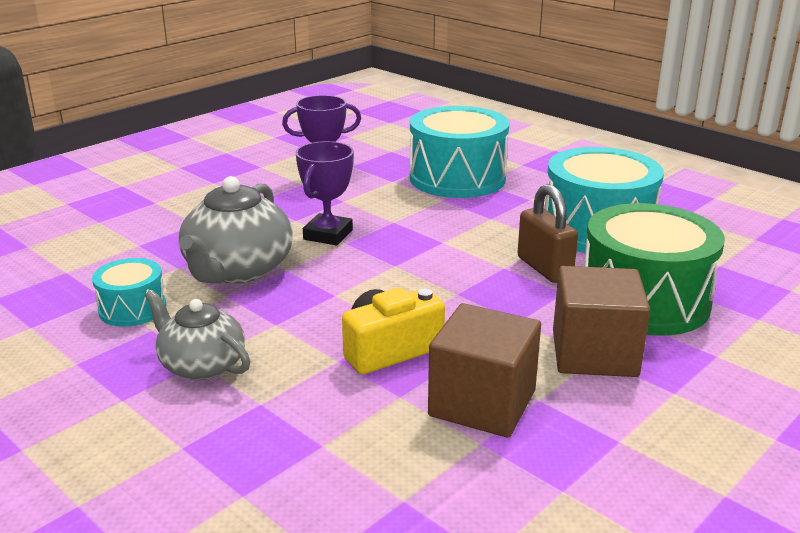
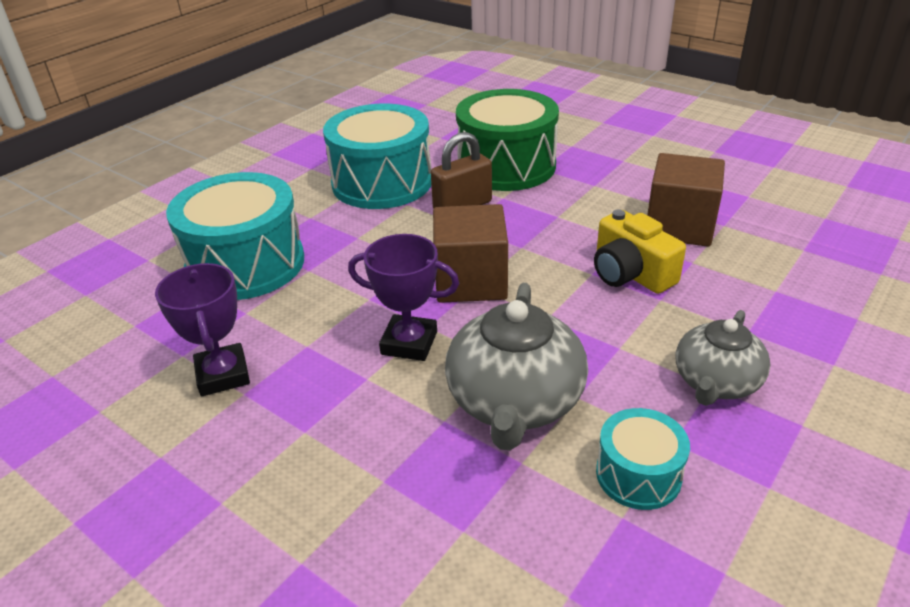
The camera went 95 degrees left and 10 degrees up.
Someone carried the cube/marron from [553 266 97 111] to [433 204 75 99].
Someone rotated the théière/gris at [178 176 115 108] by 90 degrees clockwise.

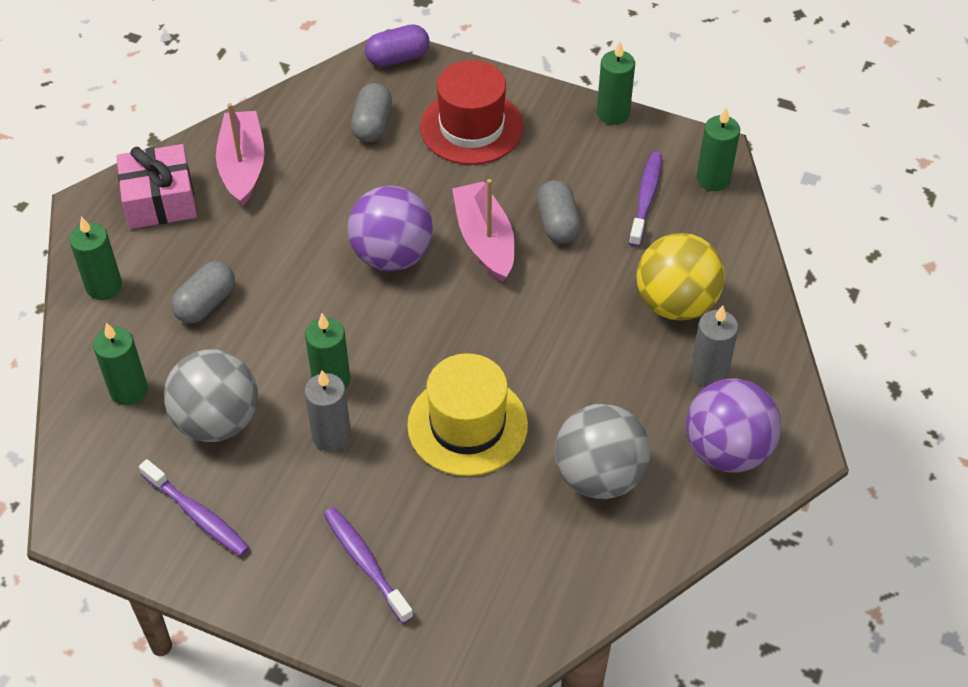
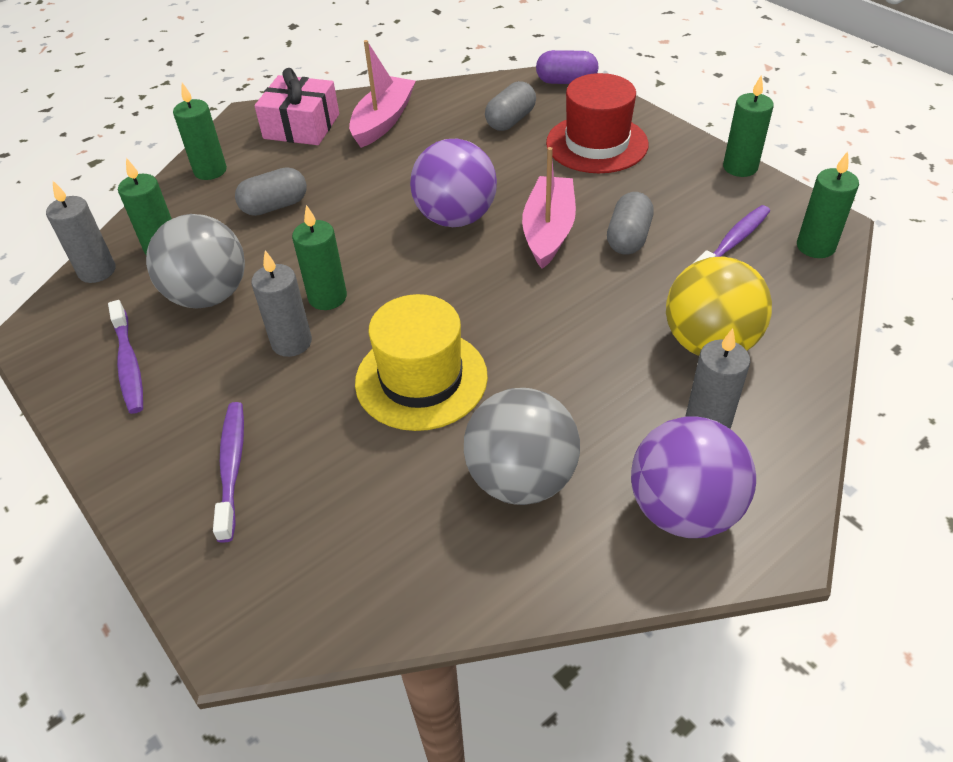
The camera went 30 degrees right and 5 degrees down.
Someone put down the bougie/gris at [46 181 69 102].

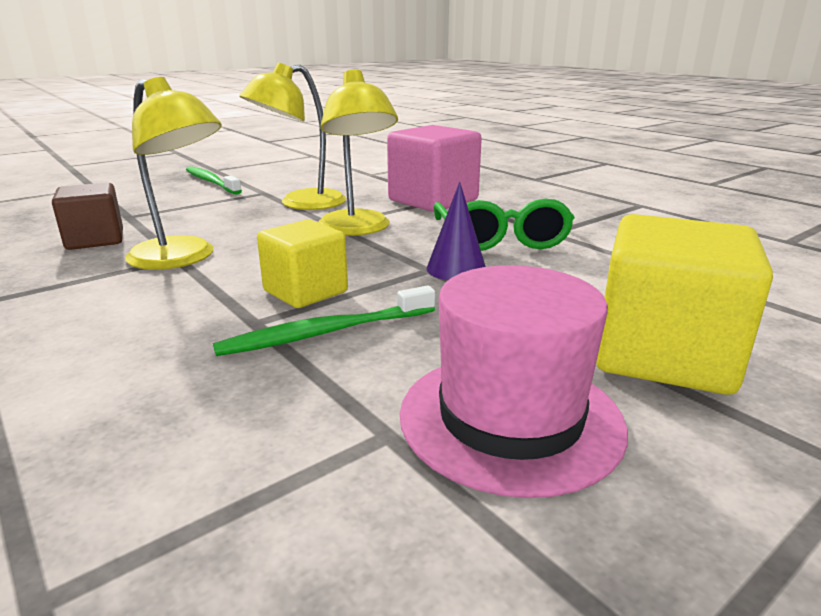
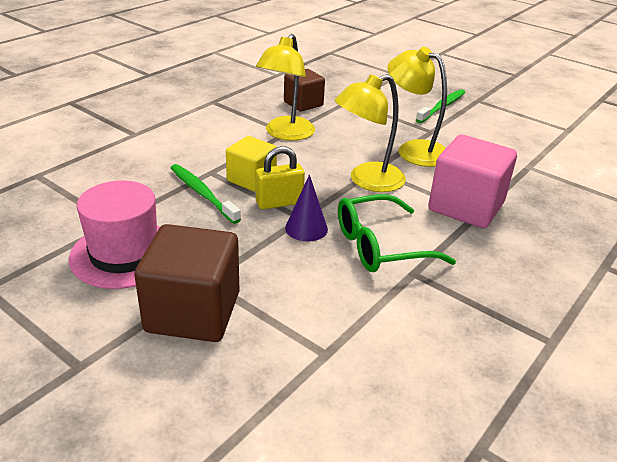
The camera went 75 degrees right and 10 degrees up.
Someone repainted the cube/jaune at [596 214 177 181], which became the cube/marron at [134 224 105 118].
Someone put down the cadenas/jaune at [256 146 49 64].

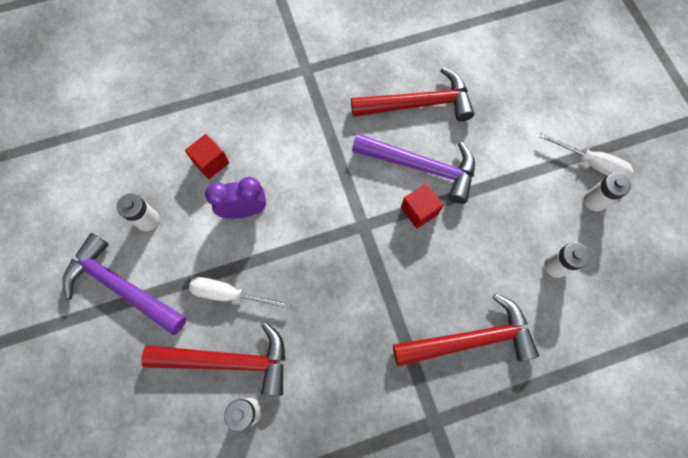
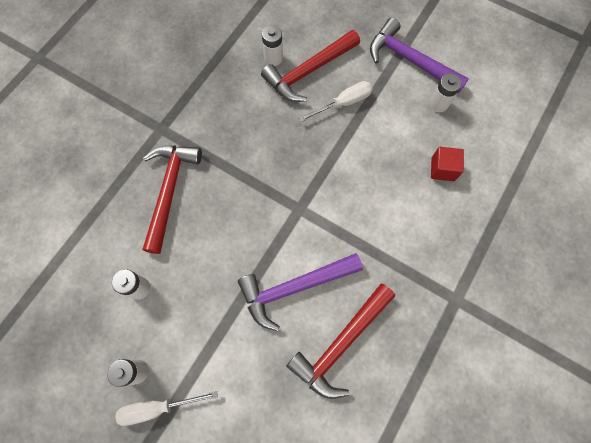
The camera went 140 degrees right and 0 degrees up.
Someone rotated the marteau/rouge at [393 293 146 73] by 150 degrees clockwise.
Someone rotated the marteau/violet at [62 233 125 102] by 135 degrees counterclockwise.
Someone took away the réveil/violet at [205 177 61 42].
Someone took away the cube/rouge at [401 184 42 44].

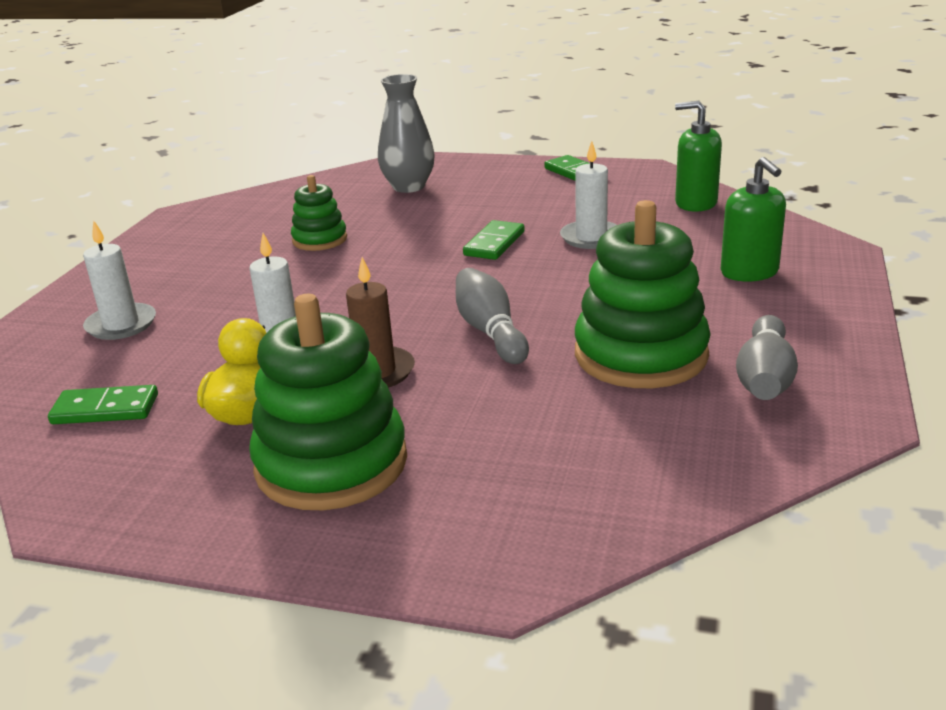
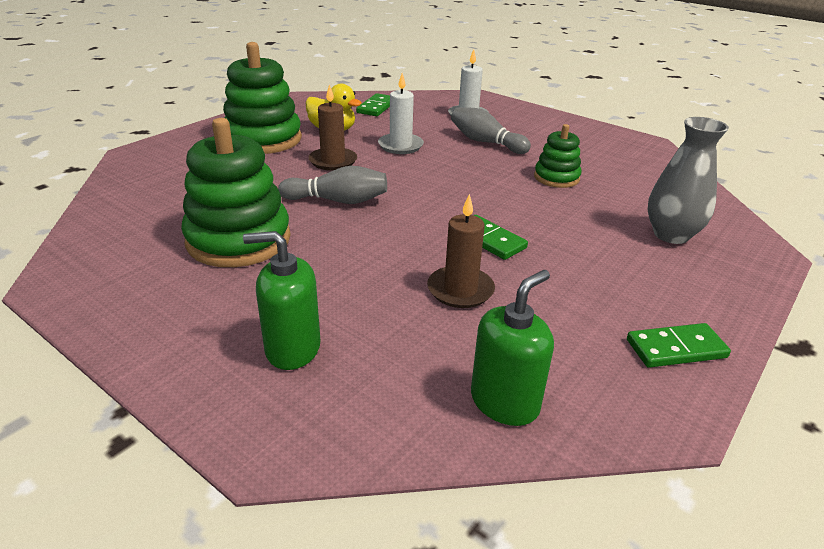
The camera went 110 degrees right and 5 degrees up.
Someone repainted the bougie/blanc at [560 141 57 108], which became the bougie/marron at [427 194 68 114].
Someone carried the quille/gris from [736 315 62 85] to [451 107 80 47].

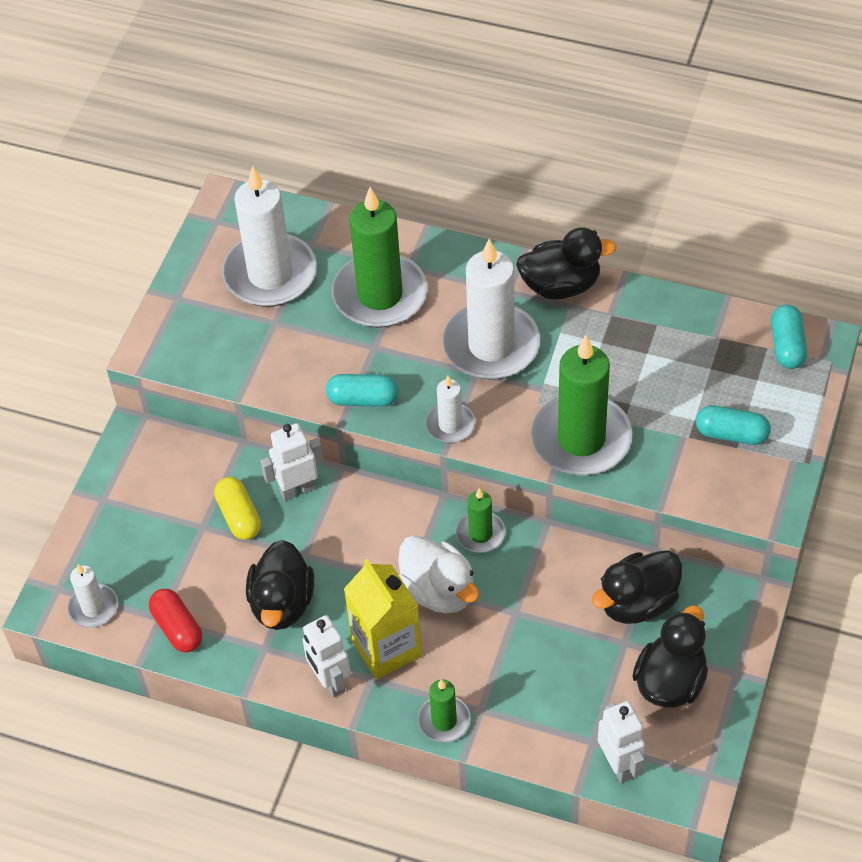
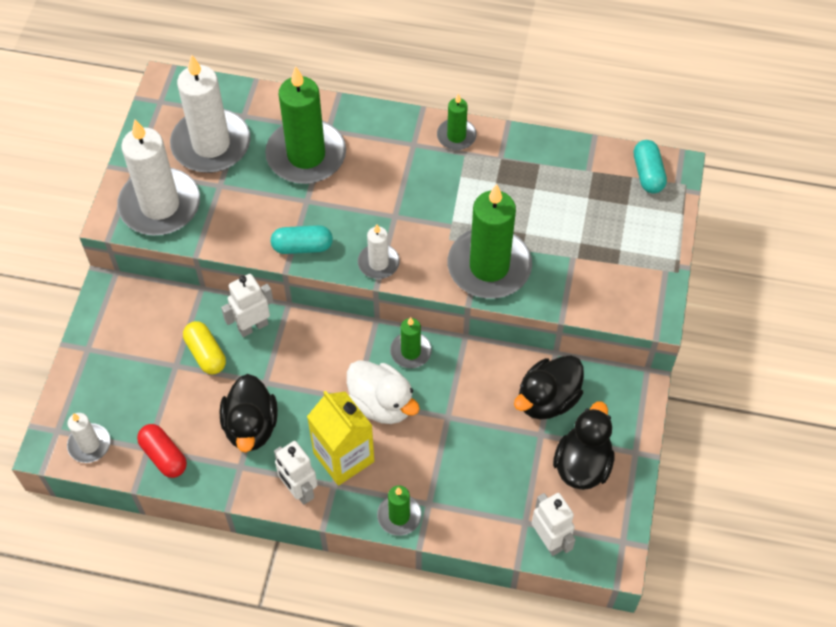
The camera went 10 degrees left and 5 degrees up.
Someone carried the bougie/blanc from [443 239 97 140] to [117 120 83 115].
Someone swapped the canard/noir at [516 227 101 73] for the bougie/vert at [437 94 40 56].
Someone took away the gélule/turquoise at [696 405 75 40].

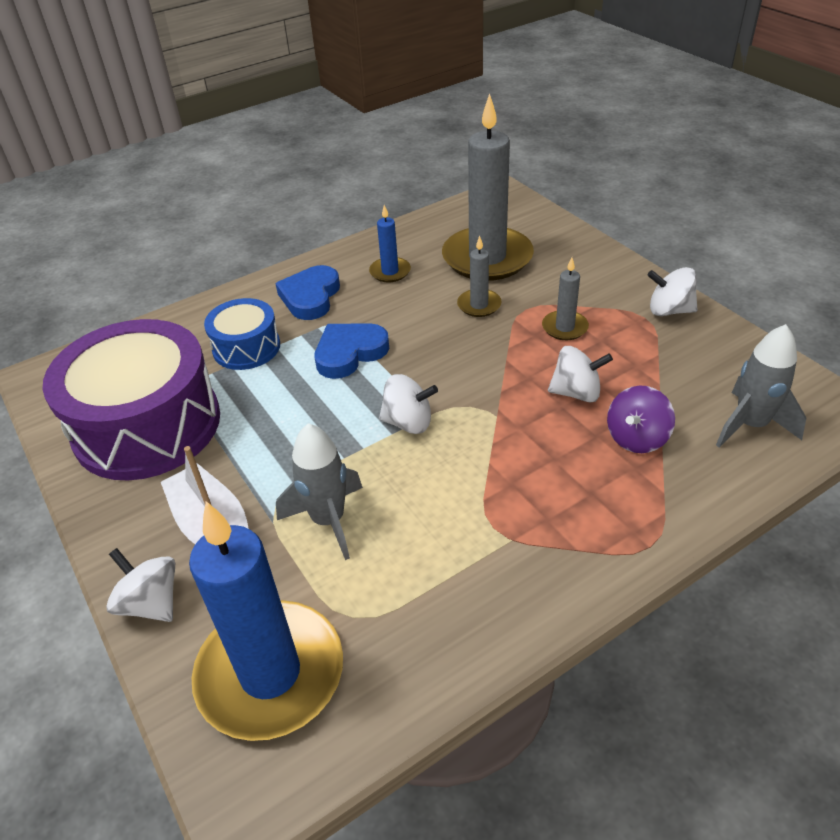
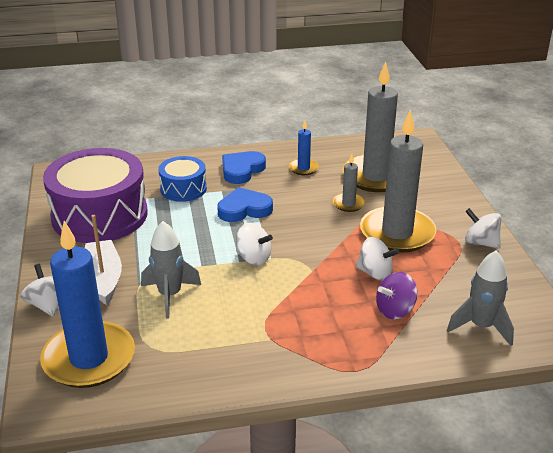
The camera went 20 degrees right and 10 degrees down.
Someone scaled the bougie/gris at [542 258 47 82] by 2.21.

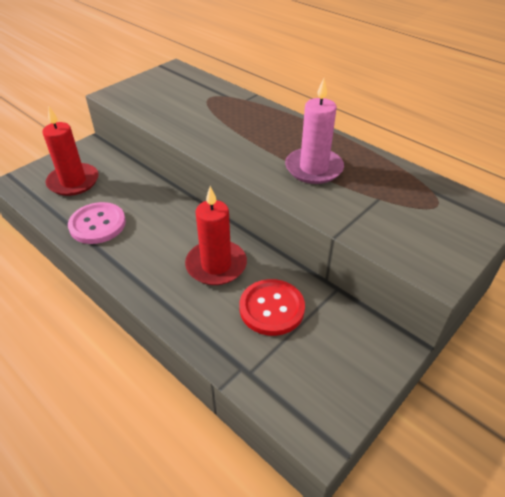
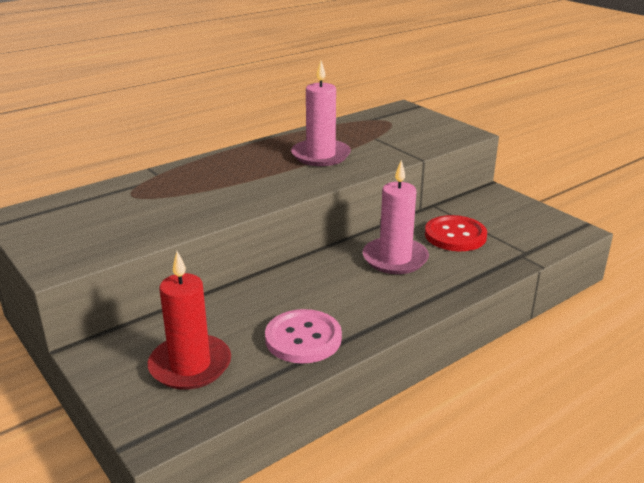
The camera went 80 degrees left and 15 degrees down.
Someone repainted the bougie/rouge at [185 186 62 99], which became the bougie/rose at [363 160 66 114].

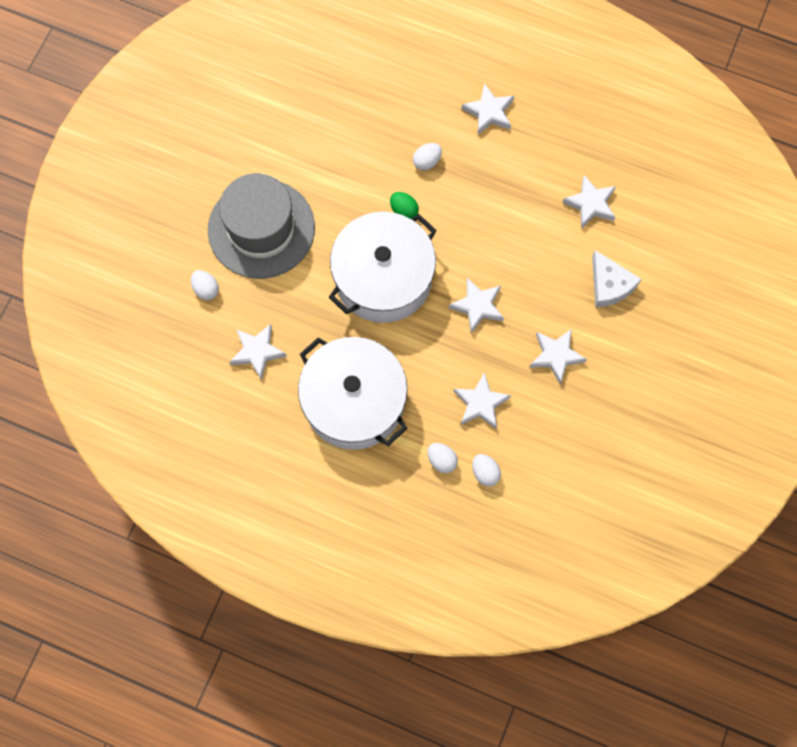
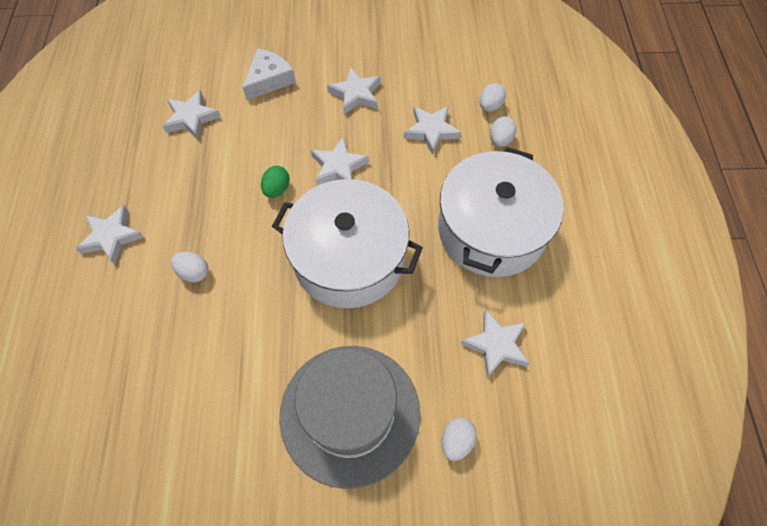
The camera went 115 degrees left and 10 degrees down.
Someone carried the œuf/vert from [390 192 29 27] to [261 166 29 32].

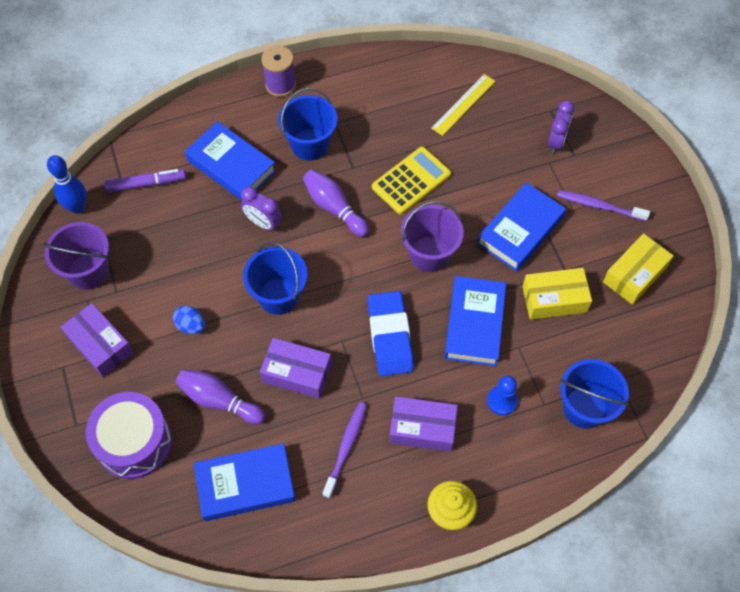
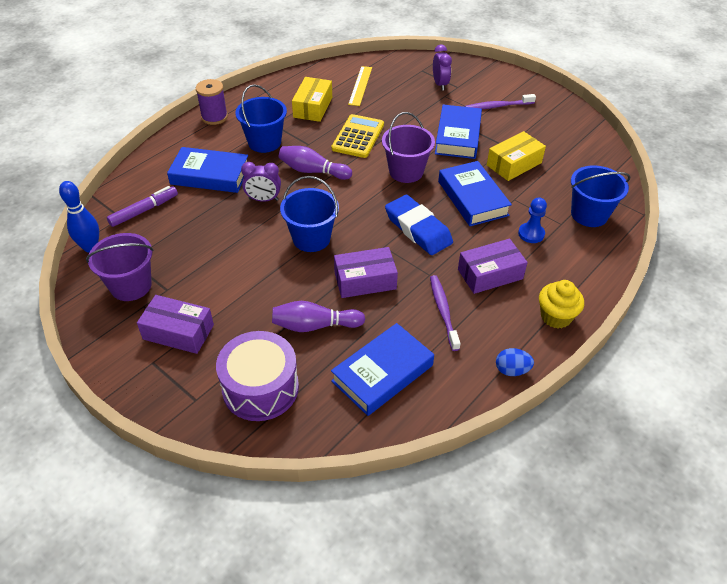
The camera went 30 degrees left and 15 degrees down.
Someone carried the boîte/jaune from [603 233 71 72] to [292 77 40 45].
Someone carried the œuf/bleu from [173 306 32 28] to [496 348 38 28].

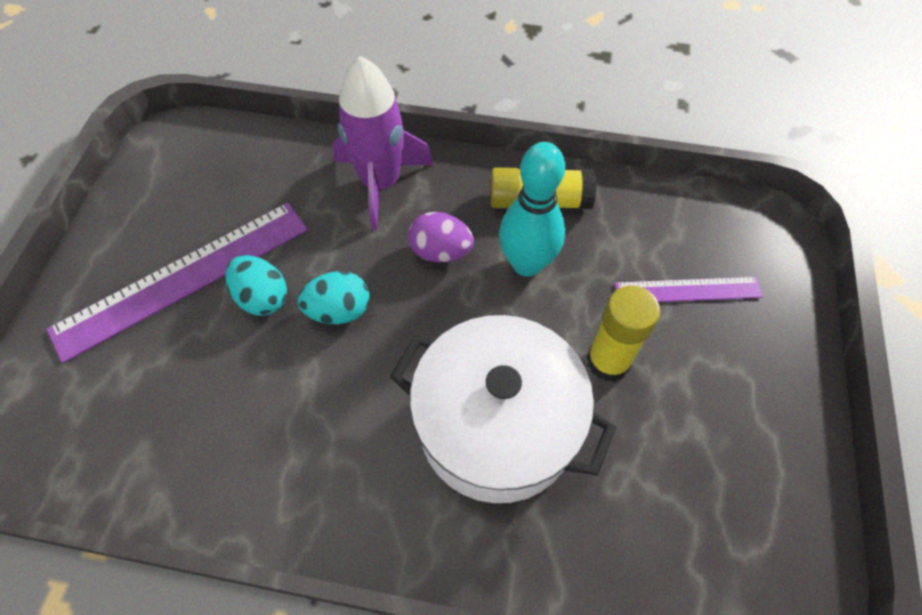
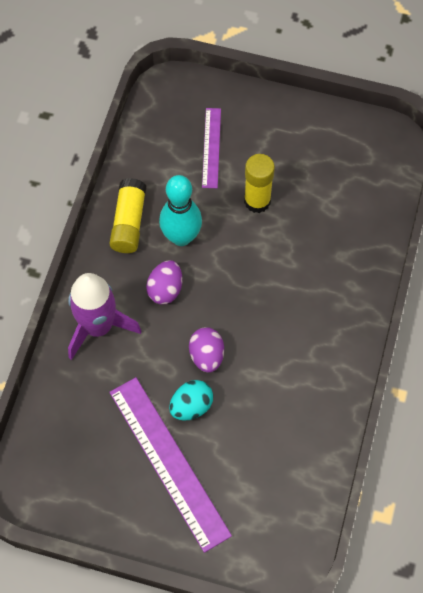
The camera went 85 degrees left and 5 degrees up.
Someone repainted the œuf/turquoise at [298 271 71 53], which became the œuf/violet at [189 327 35 46].
Someone took away the marmite/blanc at [390 315 227 188].

